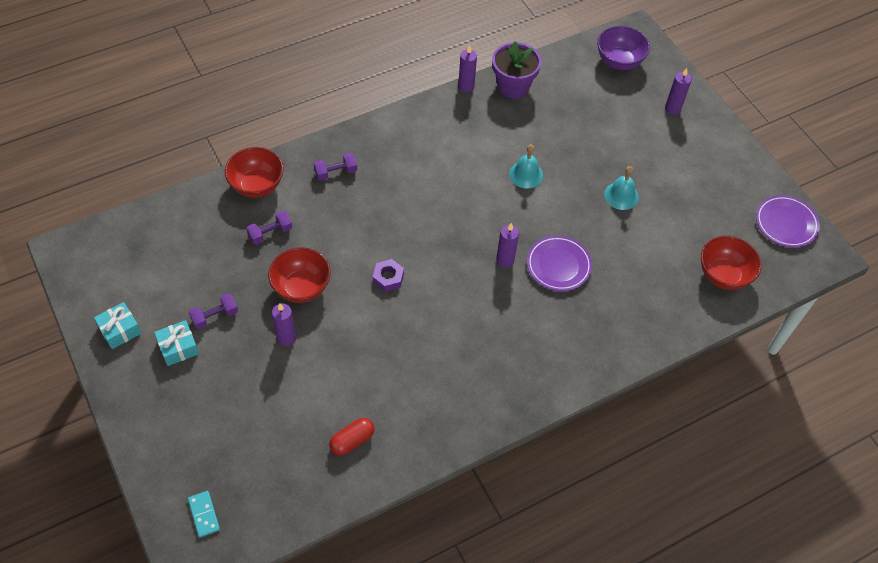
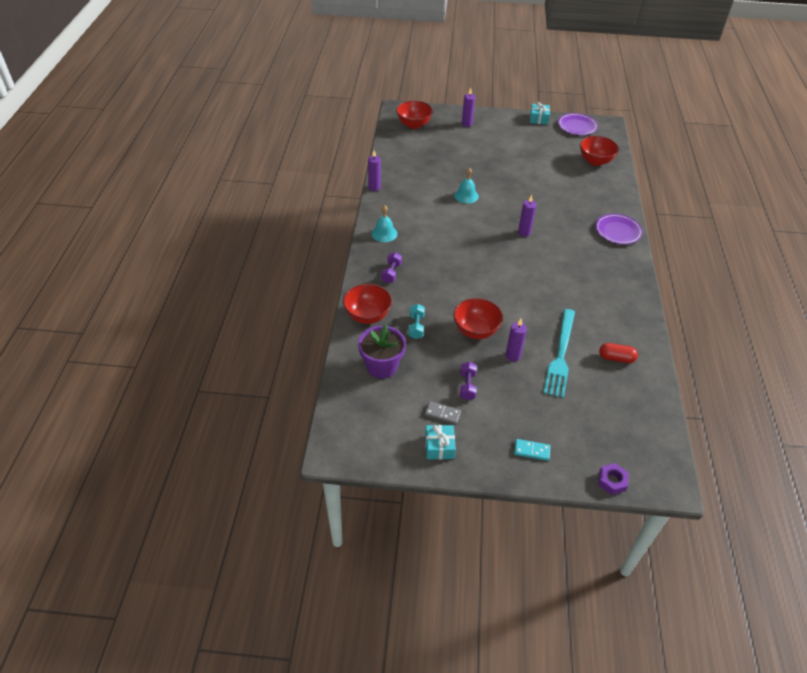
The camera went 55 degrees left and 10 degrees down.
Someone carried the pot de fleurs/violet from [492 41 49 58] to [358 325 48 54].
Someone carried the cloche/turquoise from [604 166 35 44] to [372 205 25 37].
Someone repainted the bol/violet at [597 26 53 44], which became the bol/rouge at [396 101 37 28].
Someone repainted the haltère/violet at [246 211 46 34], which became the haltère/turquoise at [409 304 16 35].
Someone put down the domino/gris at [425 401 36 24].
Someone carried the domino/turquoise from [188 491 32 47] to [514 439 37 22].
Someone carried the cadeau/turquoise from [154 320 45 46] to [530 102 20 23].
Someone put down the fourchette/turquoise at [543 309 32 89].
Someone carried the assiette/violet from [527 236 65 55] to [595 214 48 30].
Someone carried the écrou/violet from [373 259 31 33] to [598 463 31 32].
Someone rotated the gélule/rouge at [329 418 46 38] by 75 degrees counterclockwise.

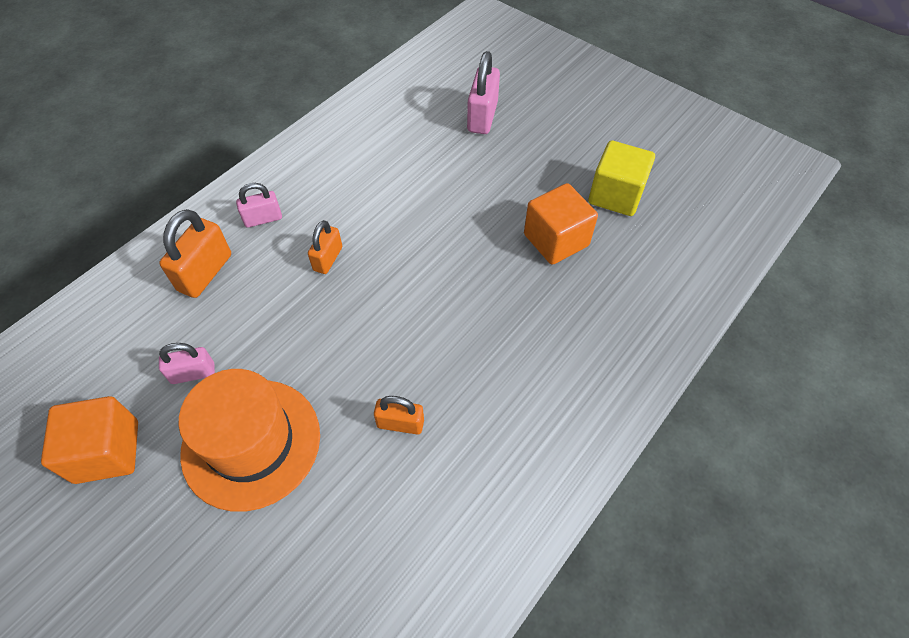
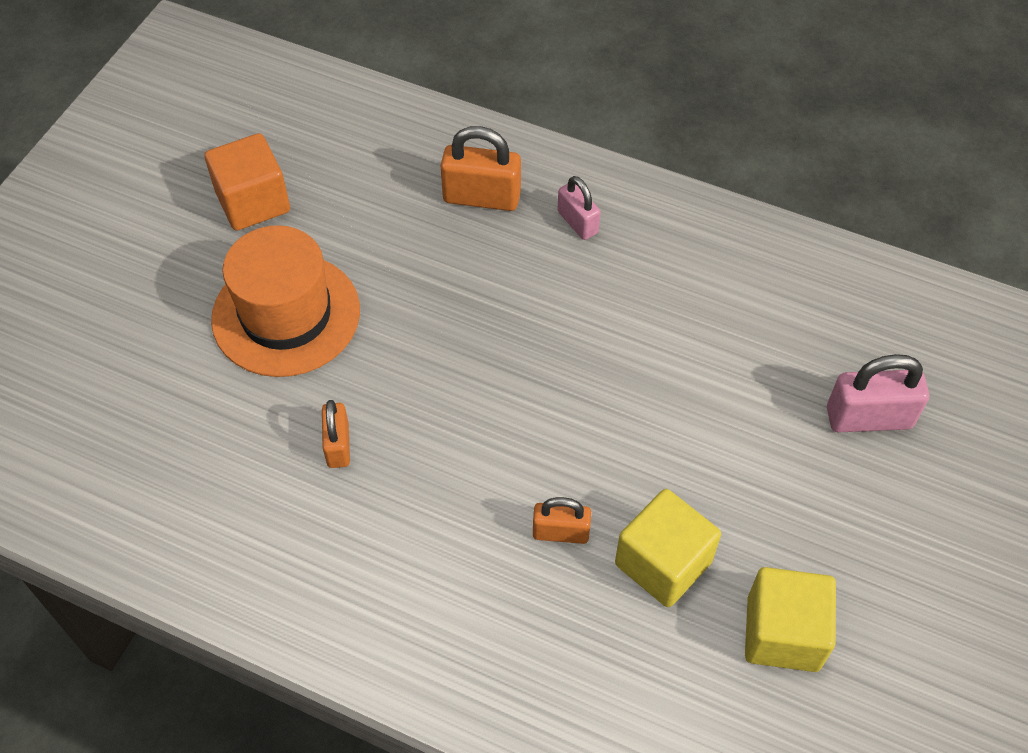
The camera went 75 degrees right and 0 degrees up.
Someone carried the cadenas/orange from [308 220 34 54] to [533 497 58 47].
Someone repainted the cube/orange at [524 183 74 82], which became the cube/jaune at [615 489 106 118].
Someone took away the cadenas/rose at [159 343 56 41].

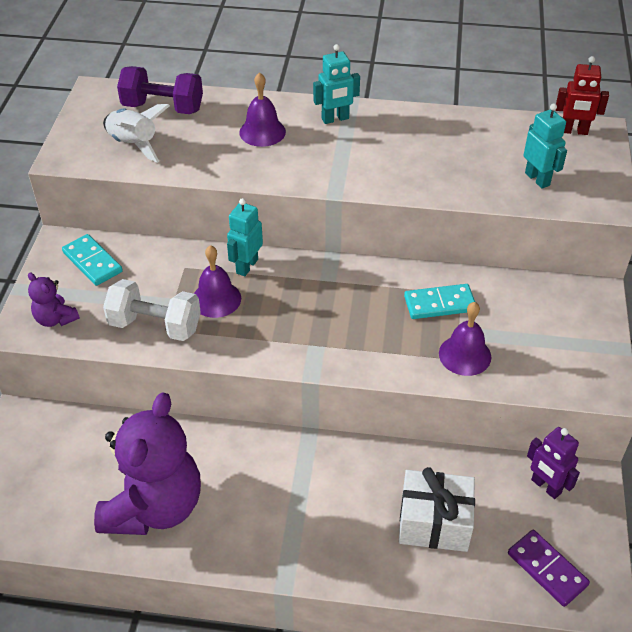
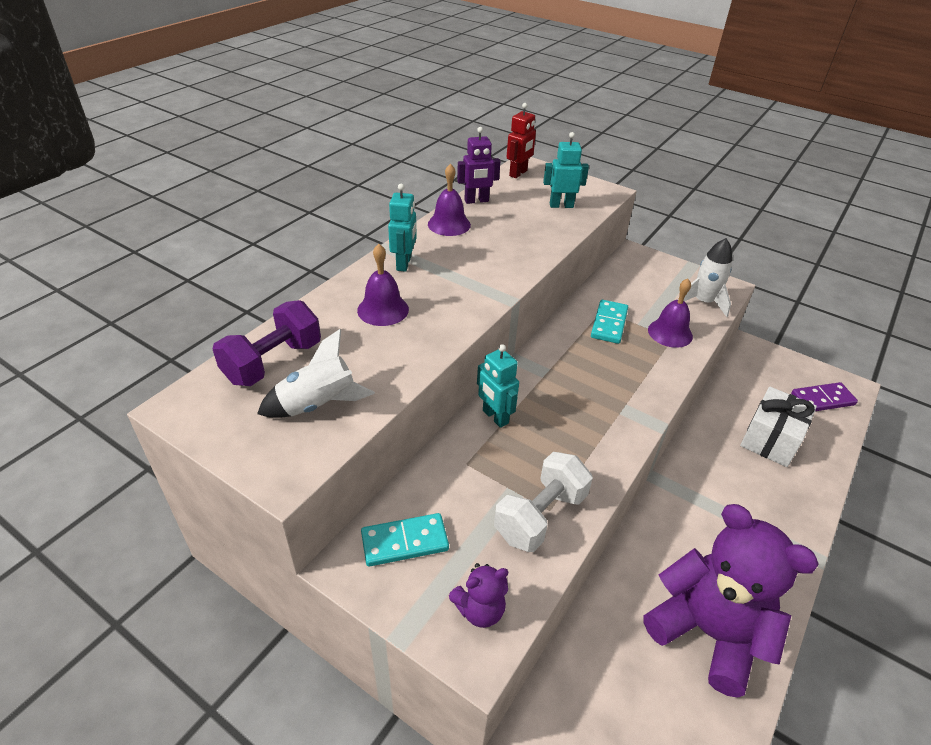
The camera went 65 degrees left and 5 degrees down.
Someone carried the cloche/violet from [194 245 47 73] to [428 164 43 72].
Someone carried the robot/violet from [527 427 53 72] to [457 127 43 77].
Someone put down the fusée/blanc at [678 238 55 79].

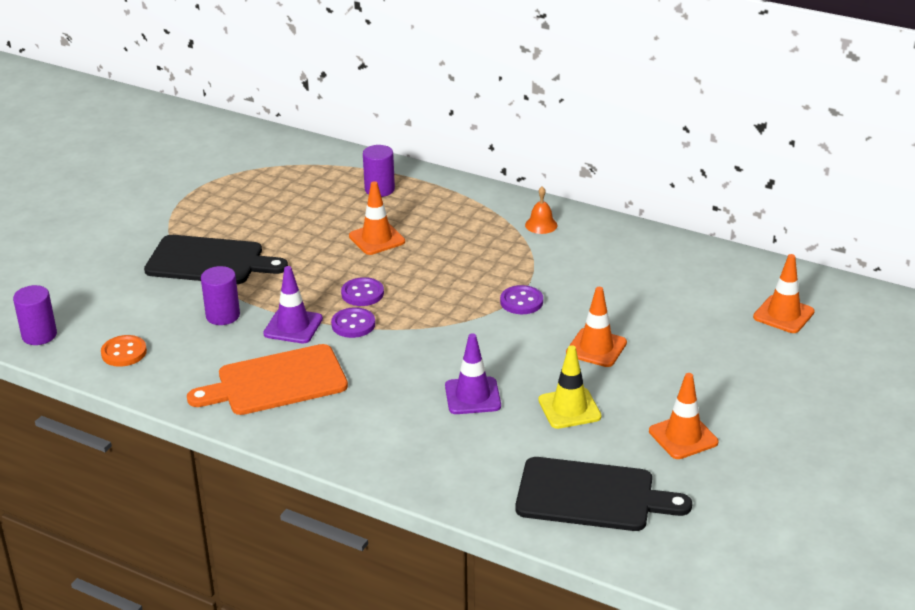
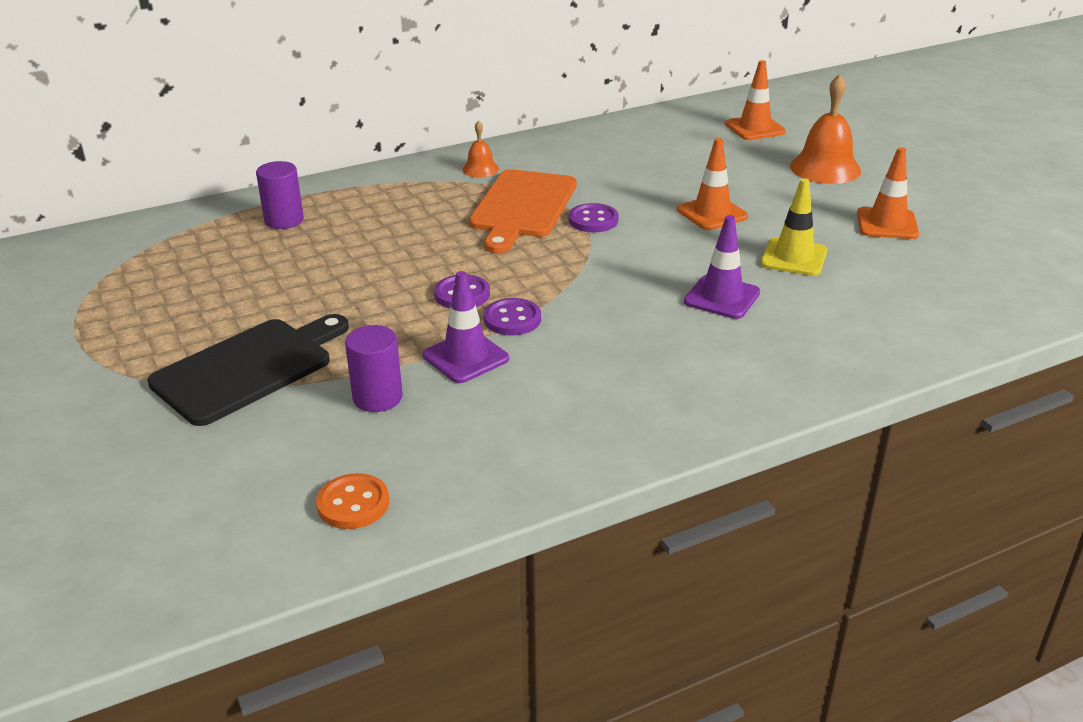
The camera went 55 degrees left and 0 degrees up.
Someone carried the planche à découper/orange from [187 344 161 71] to [469 169 108 84].
Someone put down the cloche/orange at [790 74 71 110].
Someone took away the cylindre/violet at [13 285 44 60].
Someone took away the cône de chantier/orange at [349 181 56 74].
Someone took away the planche à découper/noir at [515 457 177 74].

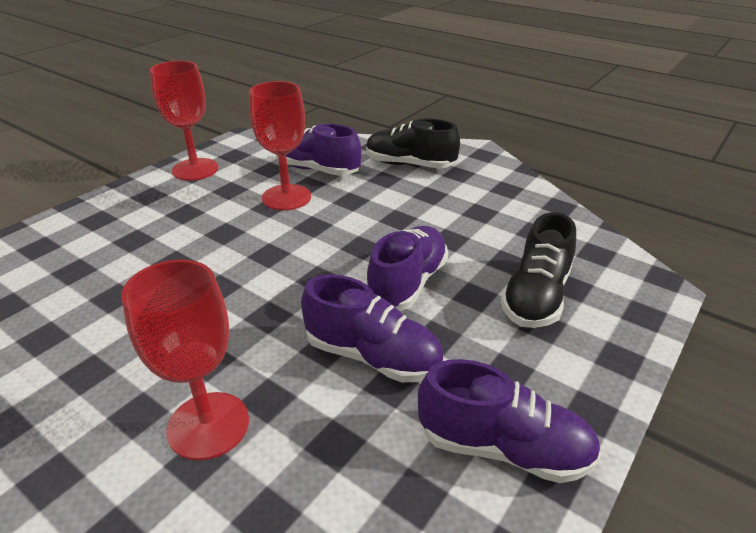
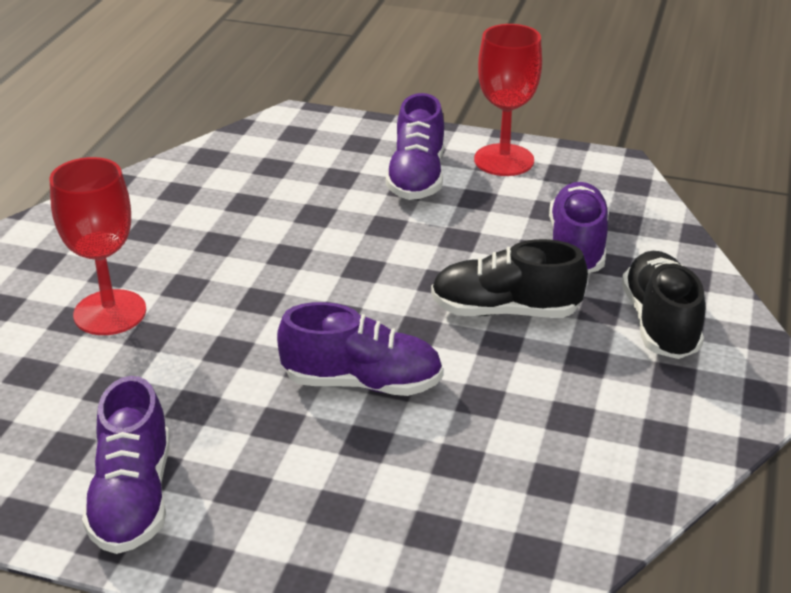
The camera went 70 degrees right and 0 degrees up.
Someone carried the chaussure/violet from [301 274 143 108] to [386 93 58 107].
Someone carried the chaussure/noir from [501 212 75 116] to [431 239 157 79].
Someone took away the verre à pied/rouge at [249 81 62 130].

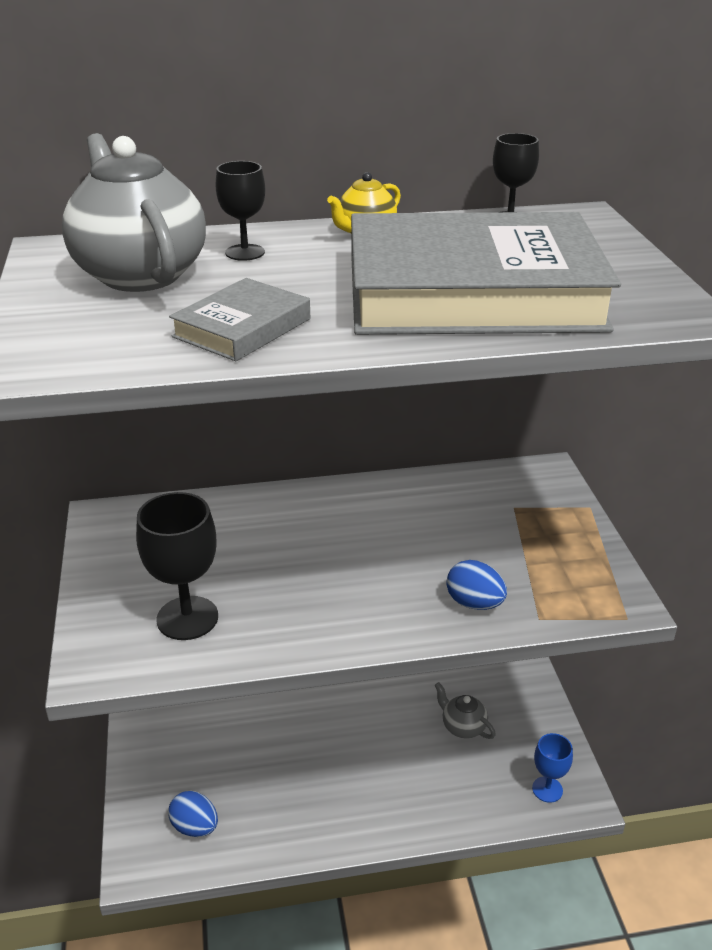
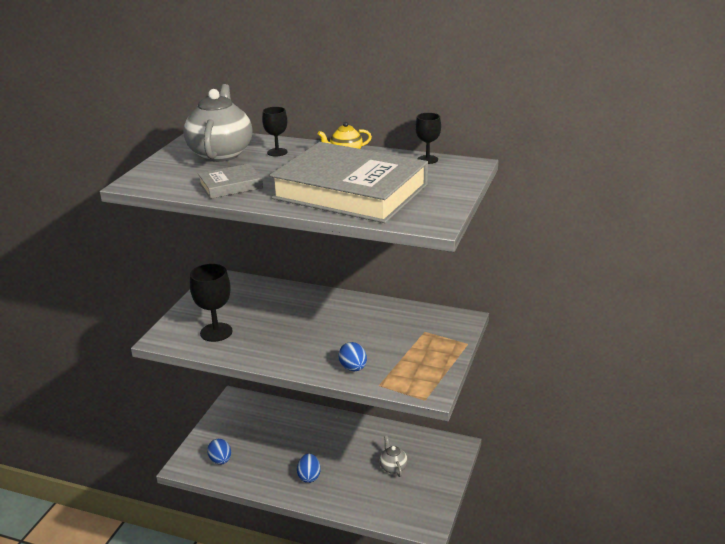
The camera went 30 degrees right and 5 degrees down.
Someone put down the œuf/bleu at [297 453 24 30].
Someone took away the verre à pied/bleu at [532 733 41 70].

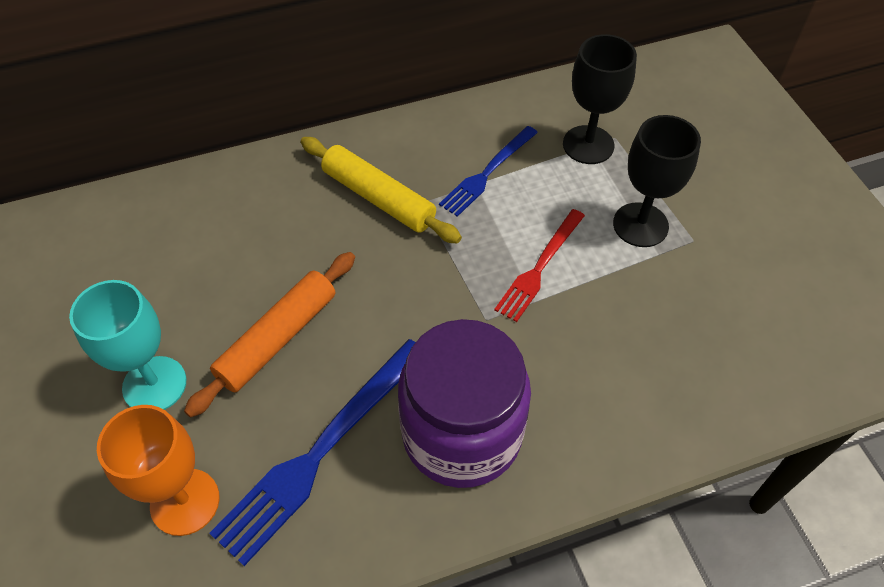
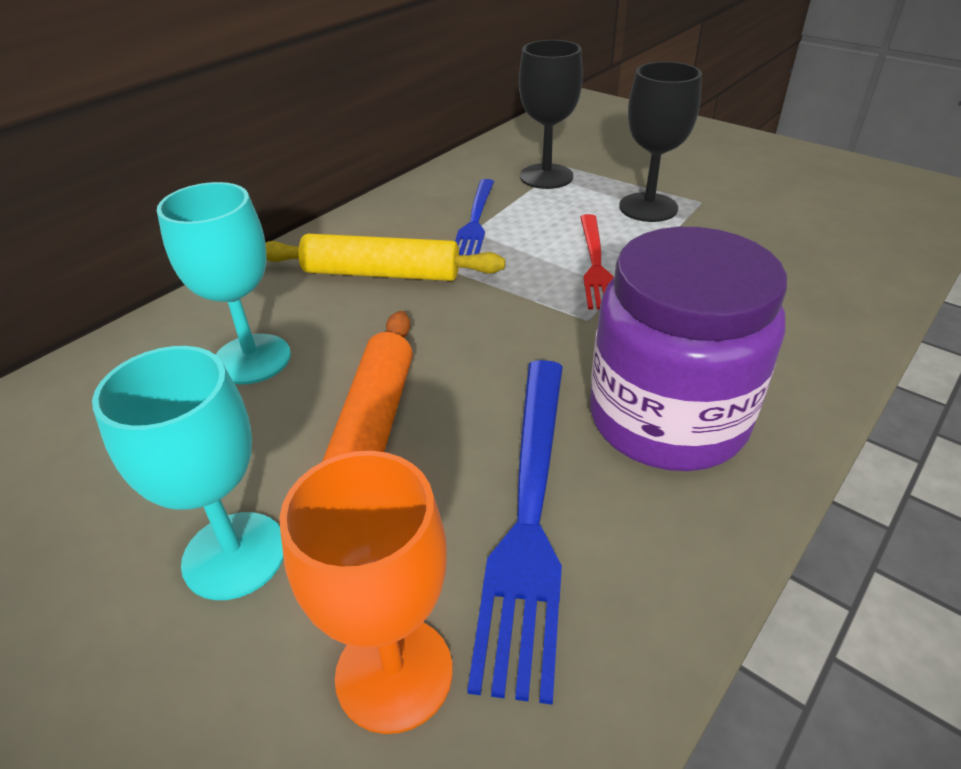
The camera went 30 degrees left and 15 degrees down.
Someone put down the verre à pied/turquoise at [157 182 134 203].

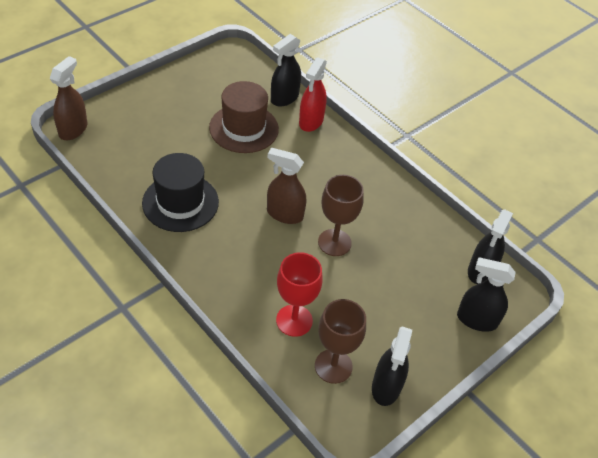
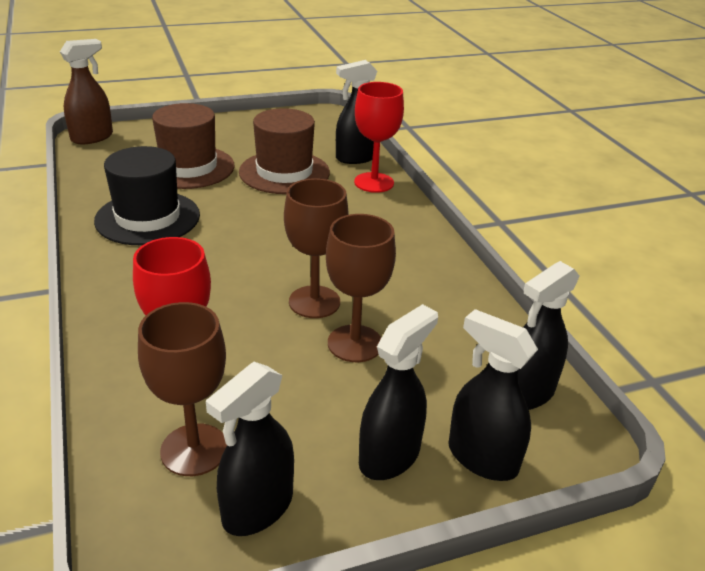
The camera went 25 degrees right and 15 degrees down.
Someone put down the chapeau/marron at [152 103 83 86].
Someone put down the verre à pied/marron at [326 214 70 148].
Someone swapped the vaporisateur/rouge at [299 57 28 75] for the verre à pied/rouge at [354 82 50 111].
Someone put down the vaporisateur/noir at [359 304 79 176].
Someone took away the vaporisateur/marron at [267 147 39 77].

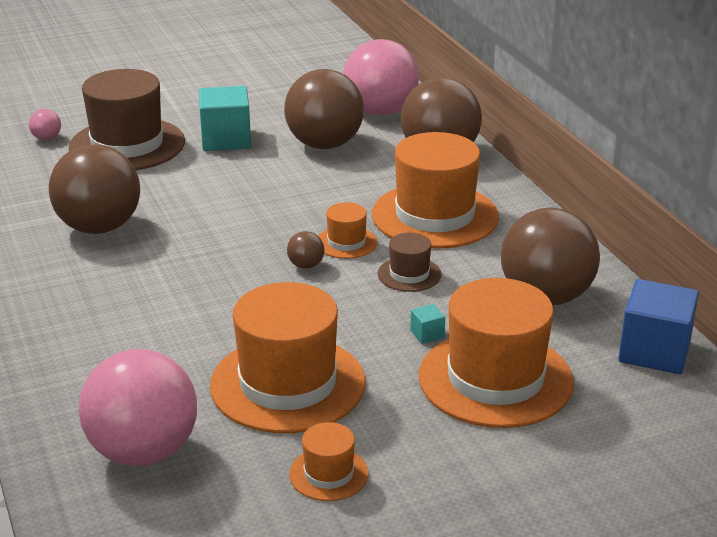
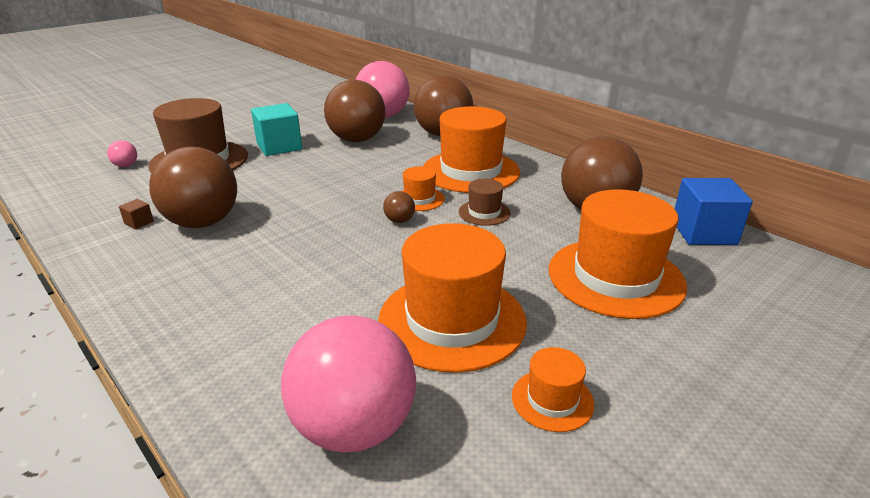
The camera went 20 degrees left and 0 degrees up.
Someone put down the cube/marron at [119 199 35 30].
Someone took away the cube/turquoise at [410 304 35 40].

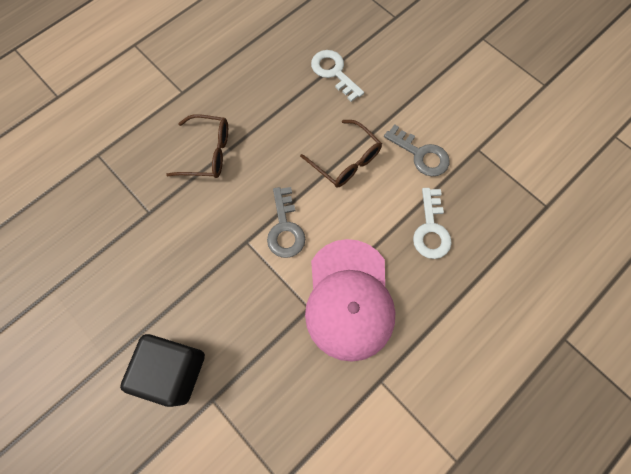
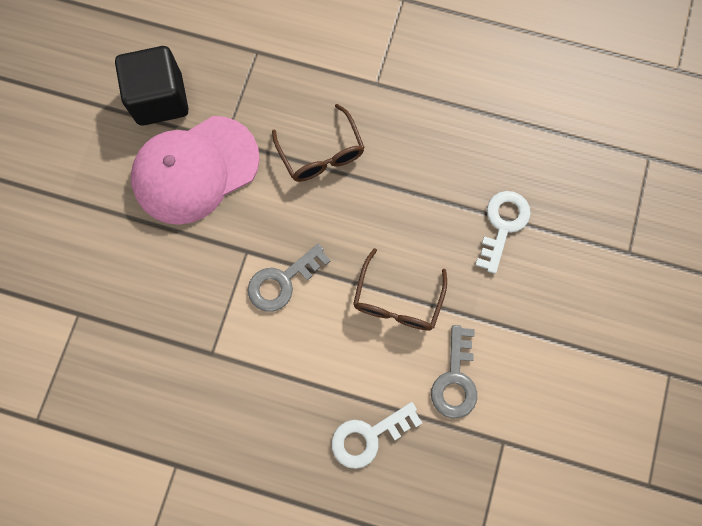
The camera went 60 degrees right and 5 degrees up.
Someone carried the cube/noir from [120 334 85 73] to [115 46 74 80].
Someone carried the casquette/rose from [305 239 91 123] to [131 116 129 109].

